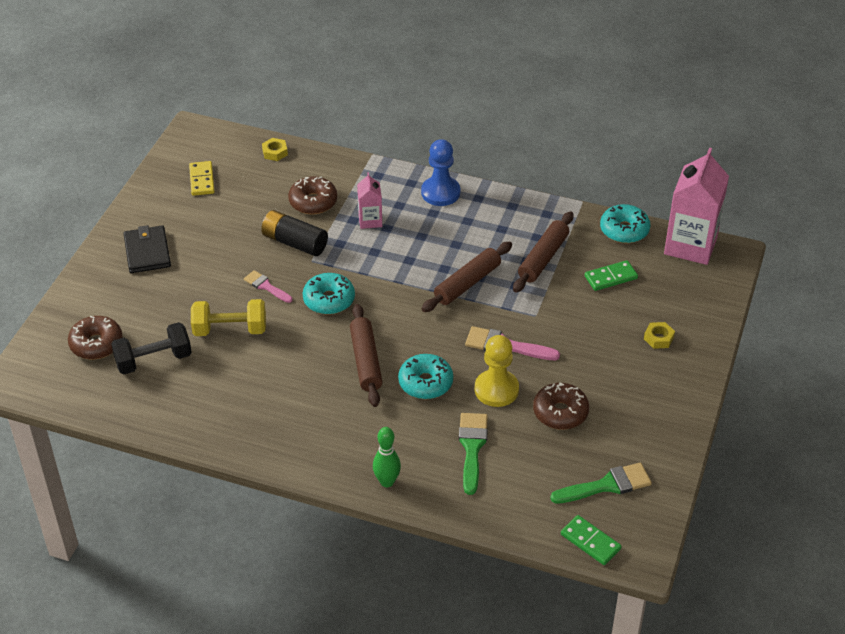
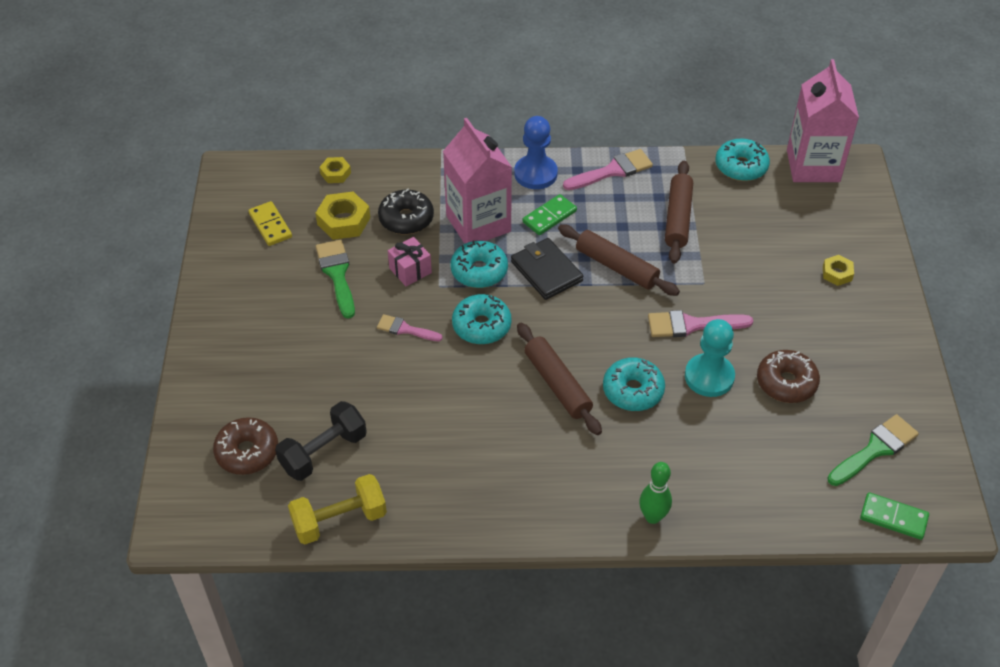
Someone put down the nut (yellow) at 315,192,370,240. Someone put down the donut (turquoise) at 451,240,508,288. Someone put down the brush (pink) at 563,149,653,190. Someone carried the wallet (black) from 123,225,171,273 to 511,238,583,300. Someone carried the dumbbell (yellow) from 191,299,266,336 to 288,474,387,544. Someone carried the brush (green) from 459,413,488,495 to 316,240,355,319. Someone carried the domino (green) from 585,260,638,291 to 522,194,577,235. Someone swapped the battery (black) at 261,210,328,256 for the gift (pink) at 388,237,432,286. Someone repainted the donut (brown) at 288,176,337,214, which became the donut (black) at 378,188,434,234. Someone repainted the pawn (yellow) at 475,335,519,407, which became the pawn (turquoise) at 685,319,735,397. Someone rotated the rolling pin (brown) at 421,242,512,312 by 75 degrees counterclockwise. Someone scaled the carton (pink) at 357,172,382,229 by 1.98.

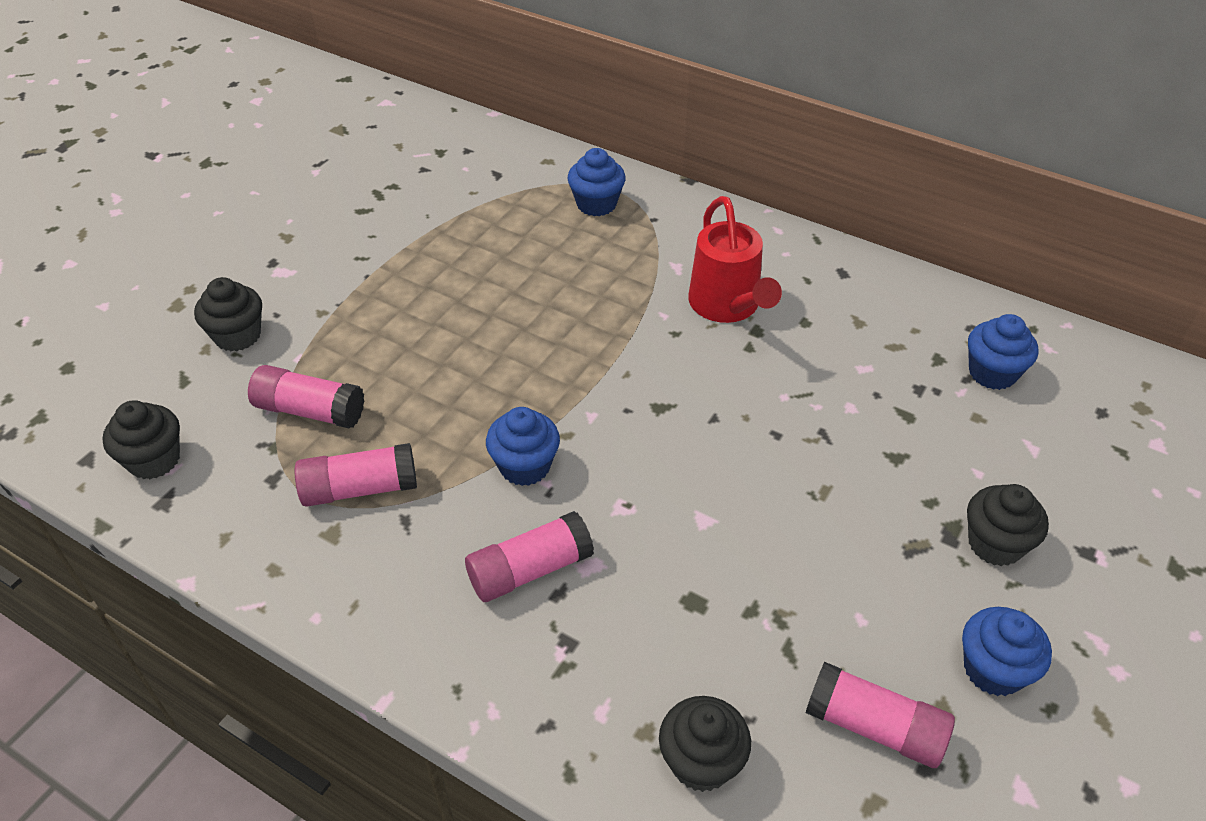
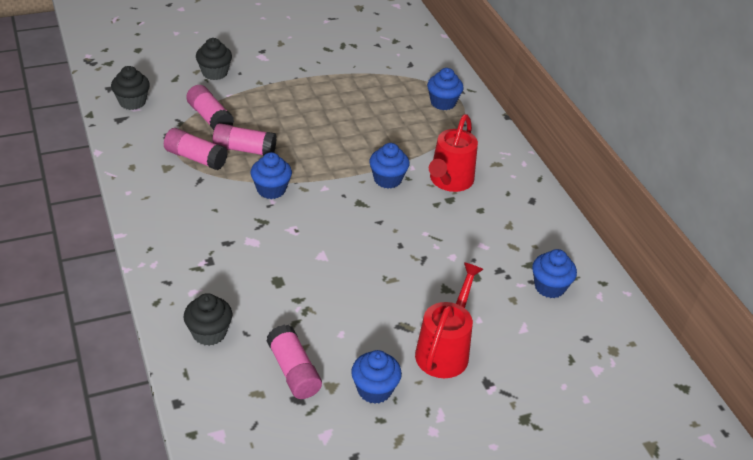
Someone put down the cupcake (blue) at 369,143,410,189. Someone carried the glue stick (pink) from 465,511,594,602 to 213,123,277,156. Someone swapped the cupcake (black) at 967,484,1049,566 for the watering can (red) at 415,262,484,378.

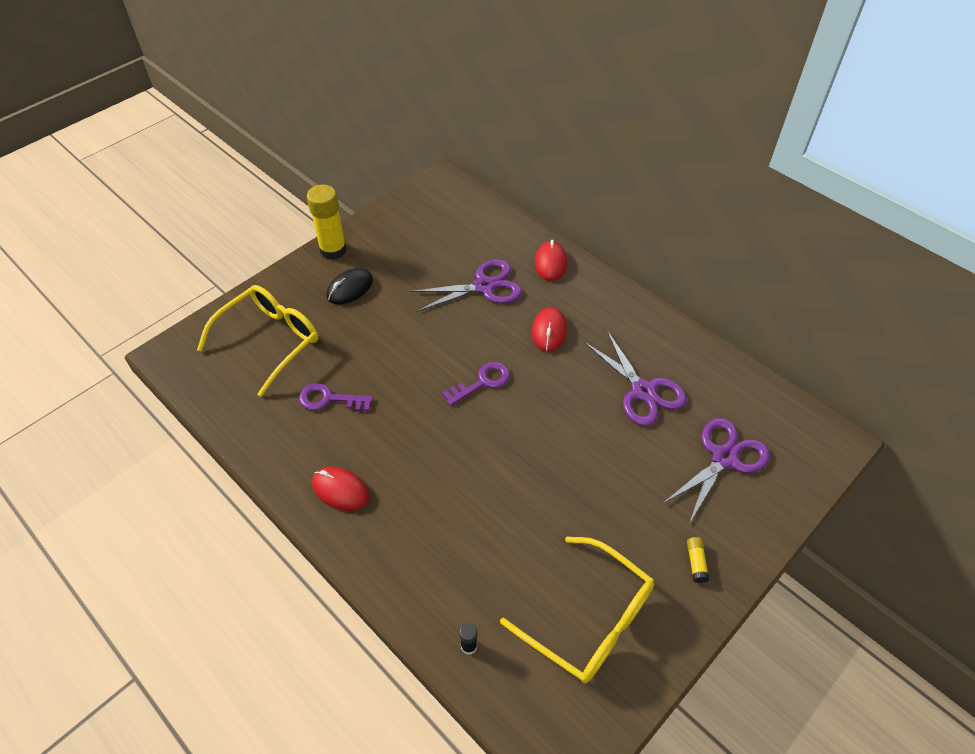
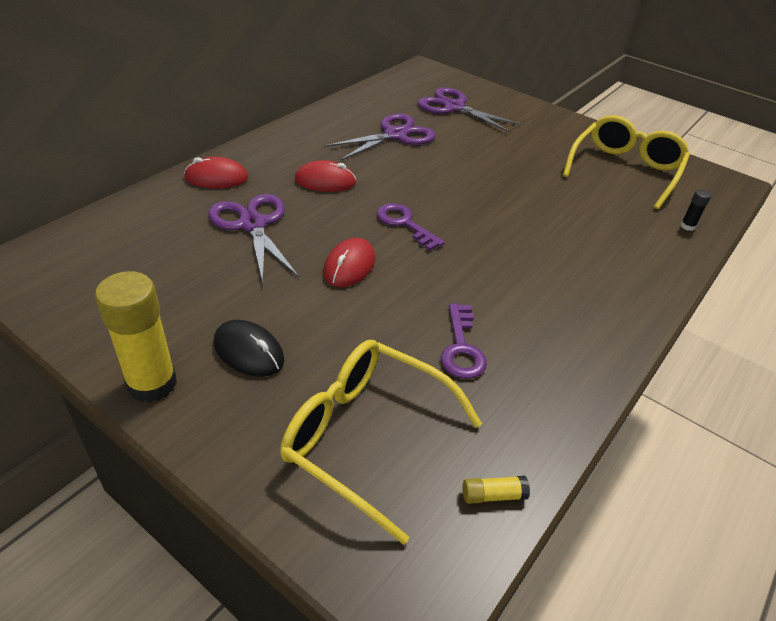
Someone carried the mouse (red) from 312,467,369,511 to 323,238,375,287. Someone carried the glue stick (yellow) from 687,537,709,583 to 462,476,530,504.

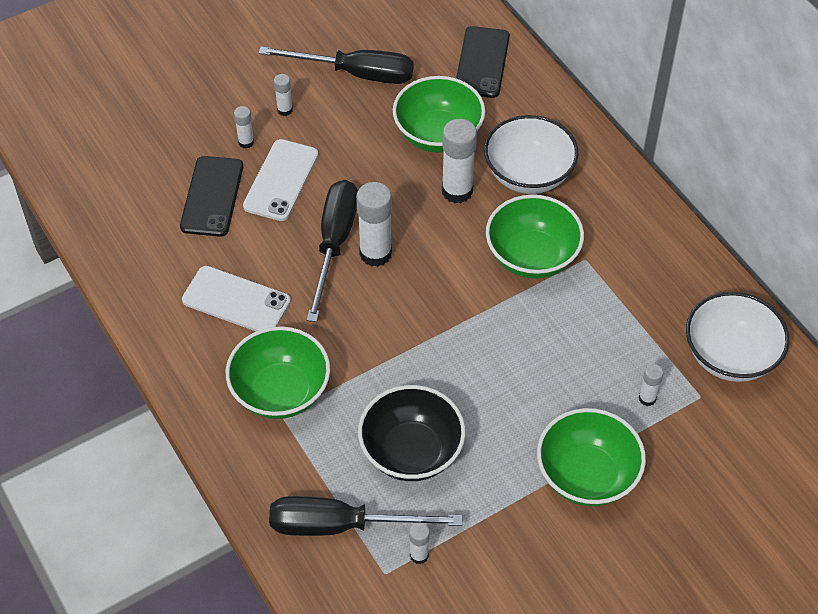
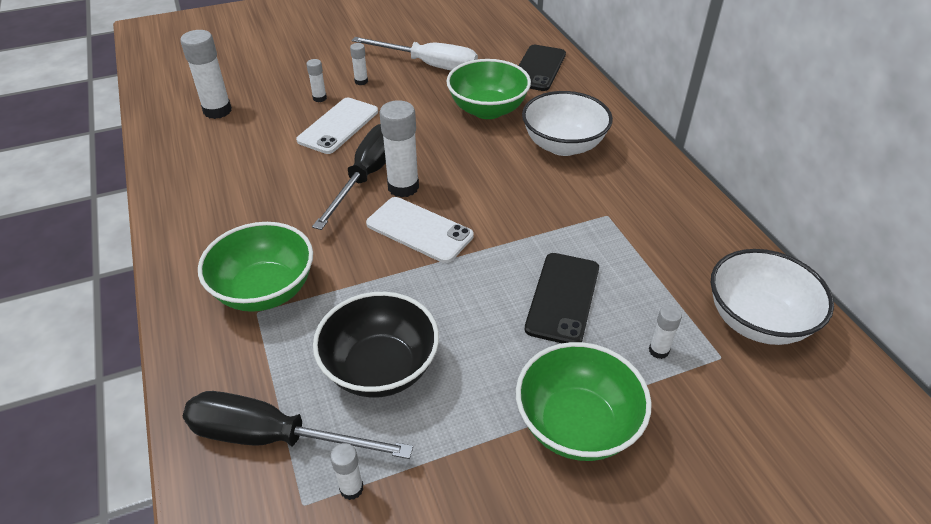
Someone took away the bowl (green) at 486,195,584,279. Someone carried the phone (black) from 180,156,243,237 to 525,253,599,343. Someone carried the phone (white) from 182,266,291,331 to 366,197,474,263. Someone carried the glue stick (white) from 442,119,477,203 to 180,30,232,119. Someone repainted the screwdriver (black) at 259,46,414,84, which became the screwdriver (white) at 352,37,478,71.

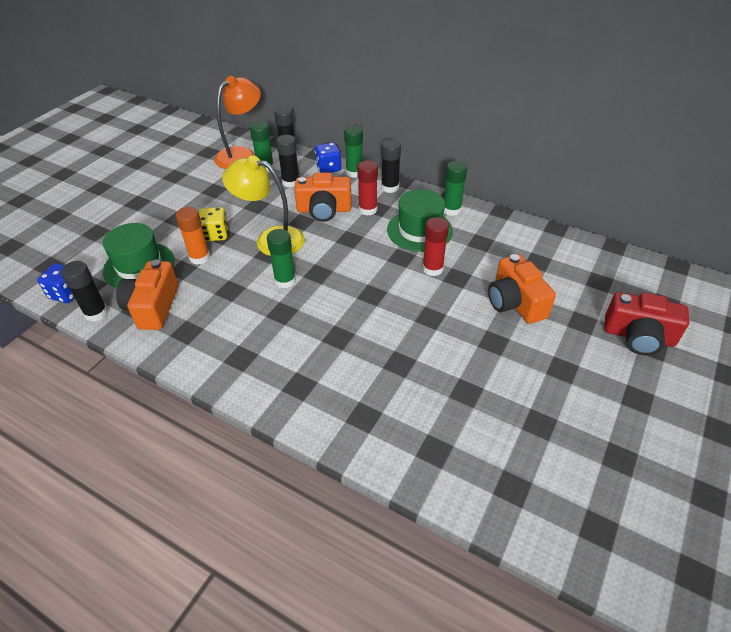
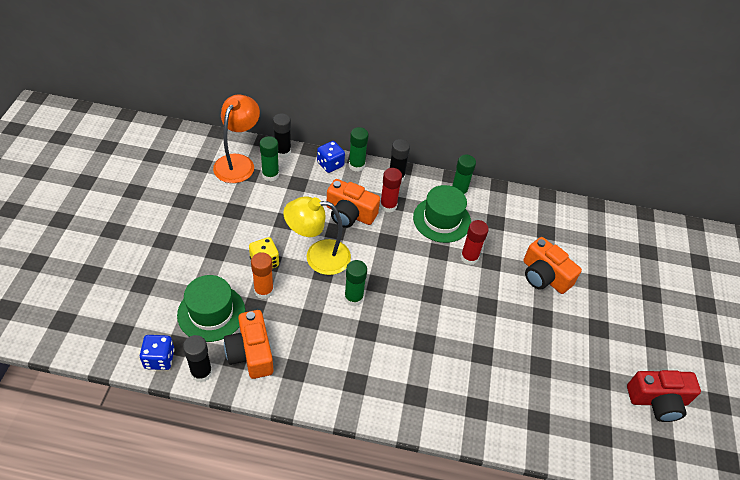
Someone took away the glue stick (black) at 276,135,299,188. Someone carried the camera (red) from 604,292,689,355 to 627,370,701,422. Someone rotated the camera (orange) at 294,172,352,222 by 45 degrees clockwise.

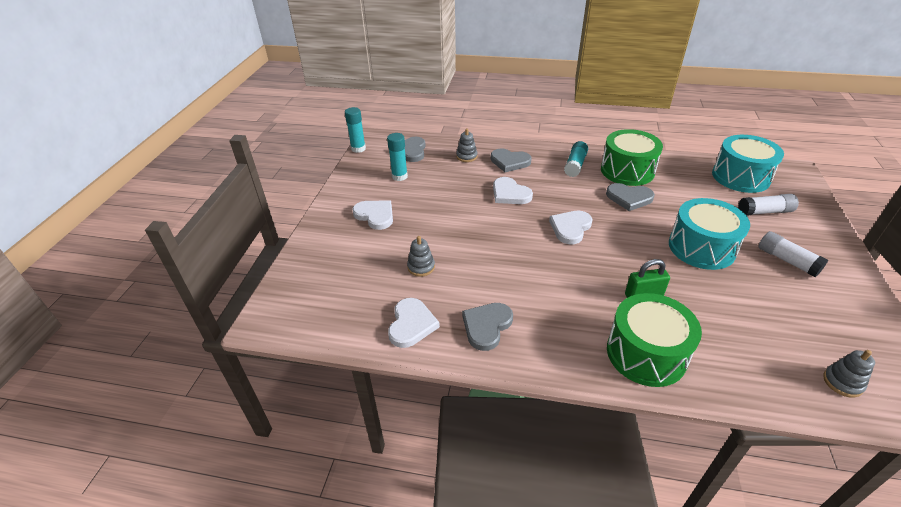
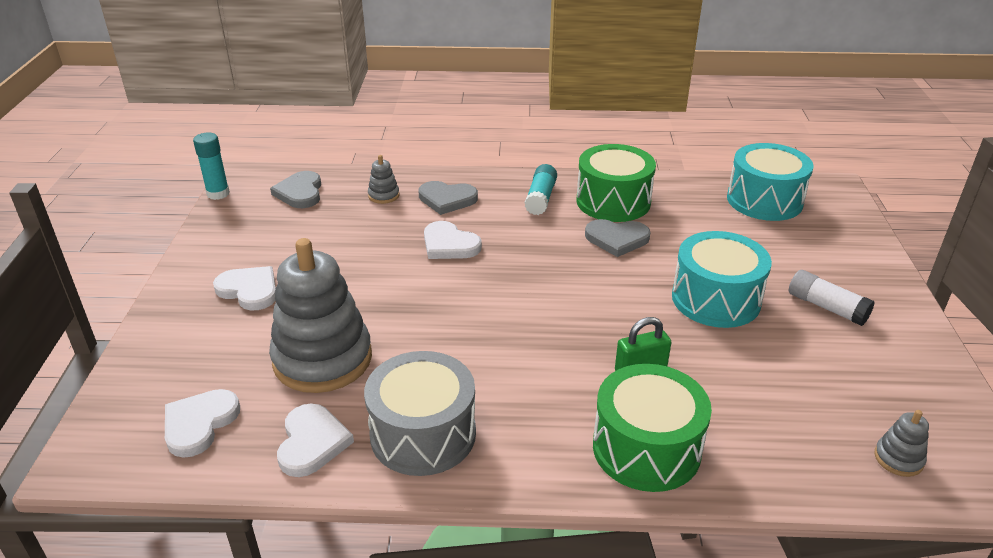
Someone took away the glue stick (turquoise) at 387,133,408,181. Someone took away the glue stick (white) at 738,194,799,216. Someone carried the heart (white) from 549,211,593,244 to 165,389,240,458. Someone swapped the heart (grey) at 462,303,513,351 for the drum (grey) at 364,351,476,476. Someone scaled the stacking toy (grey) at 407,236,435,277 by 2.42.

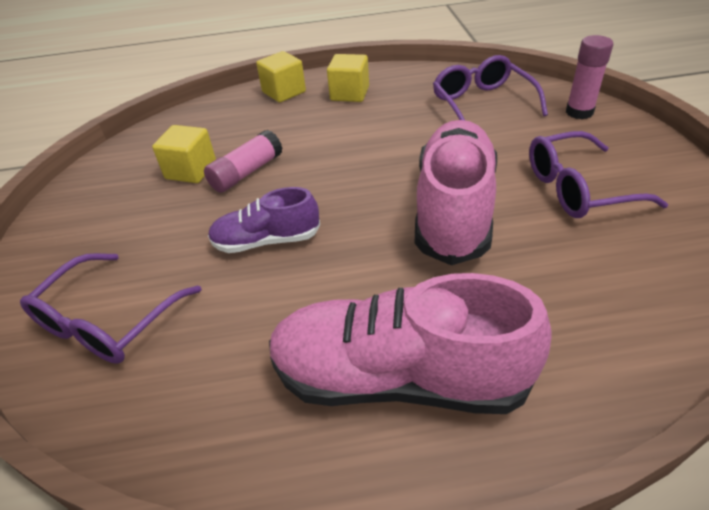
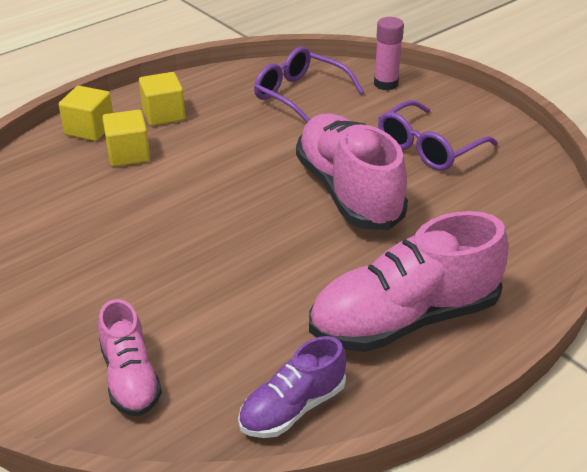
Someone took away the glue stick (pink) at 204,130,283,193. Someone carried the cube (yellow) from 152,125,216,183 to 102,110,150,167. Someone carried the shoe (purple) from 208,187,320,253 to 238,336,346,438. Someone swapped the glasses (purple) at 20,253,202,364 for the shoe (pink) at 98,299,162,416.

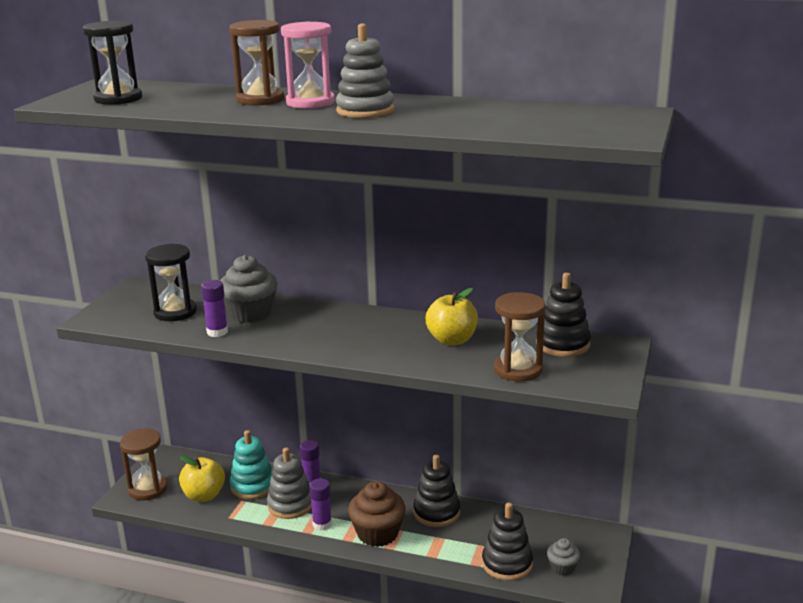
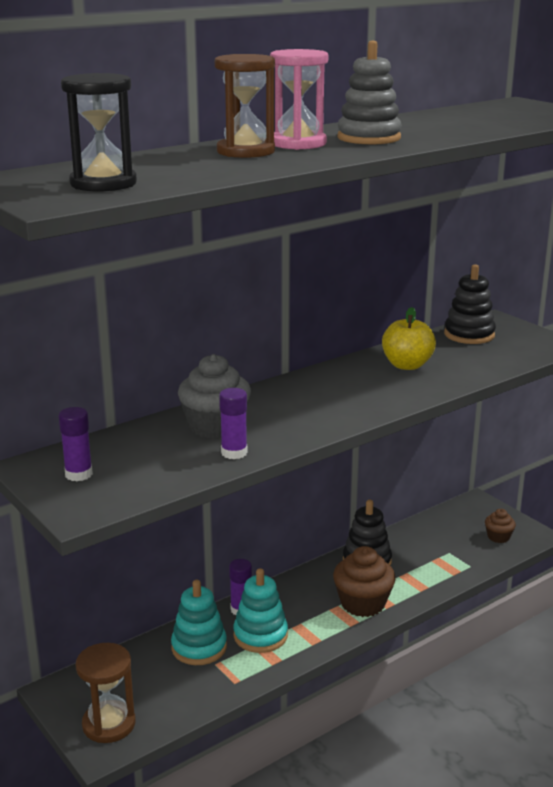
Someone took away the hourglass (black) at 145,244,197,321. Someone took away the apple (yellow) at 179,456,225,502. Someone took away the stacking toy (black) at 482,503,533,581. Someone took away the hourglass (brown) at 494,292,546,382. Someone carried the glue stick (purple) from 309,478,332,531 to 59,407,93,481. Someone repainted the stacking toy (grey) at 267,448,312,519, which became the stacking toy (turquoise) at 233,568,288,653. Someone repainted the cupcake (grey) at 547,538,580,576, which became the cupcake (brown) at 485,509,516,543.

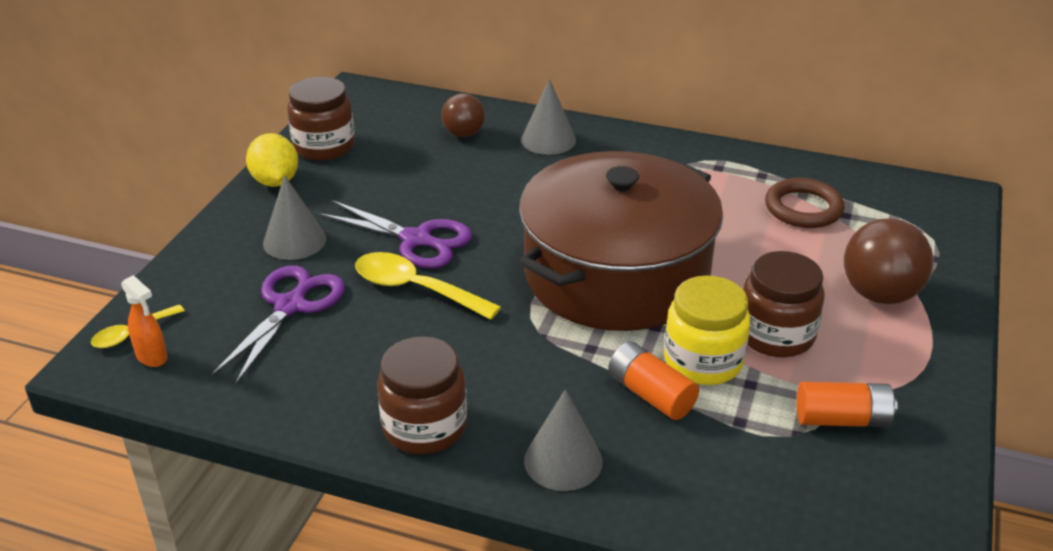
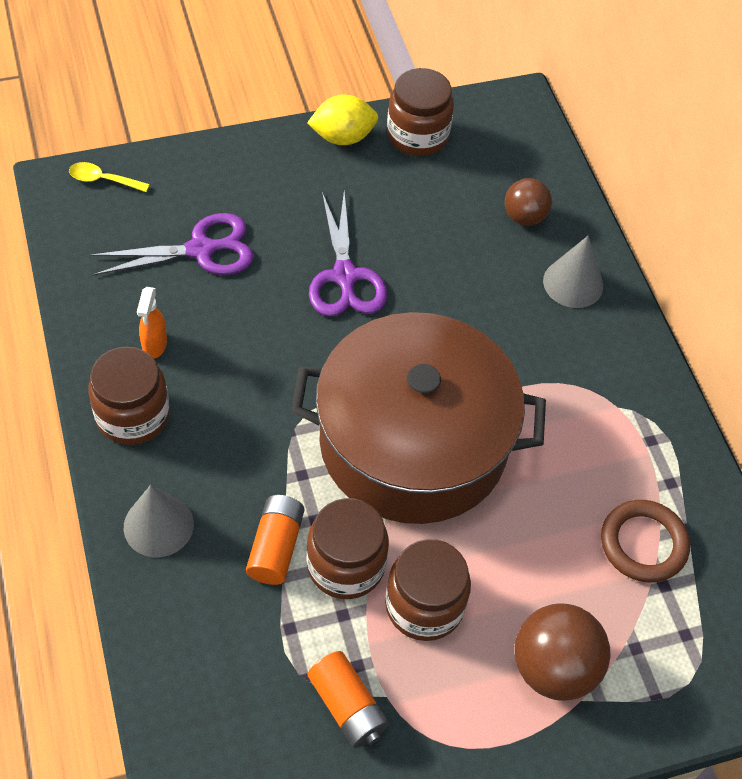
Someone took away the cone (grey) at 263,175,326,260. Someone took away the spoon (yellow) at 355,252,501,320. Someone carried the spray bottle (orange) from 121,275,167,367 to 137,287,167,359. Someone repainted the jar (yellow) at 664,275,750,385, which became the jar (brown) at 307,498,389,599. Someone rotated the lemon (yellow) at 246,133,298,187 by 45 degrees clockwise.

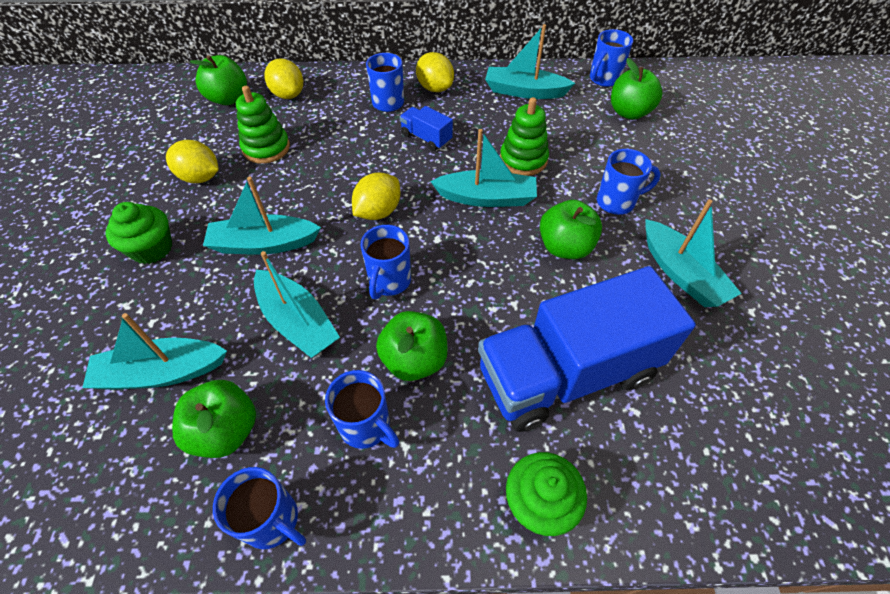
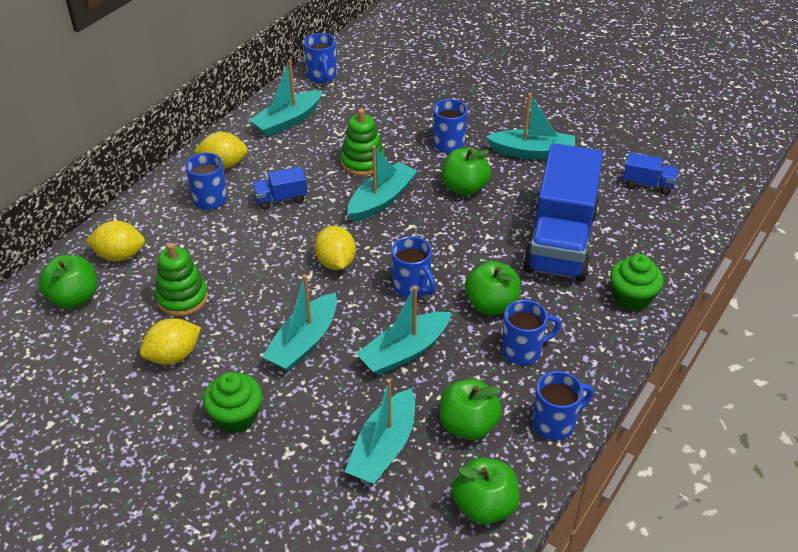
Someone put down the truck (blue) at 623,152,678,195. Someone carried the apple (green) from 611,58,662,120 to 452,457,519,525. Someone rotated the boat (turquoise) at 254,251,340,358 by 150 degrees clockwise.

